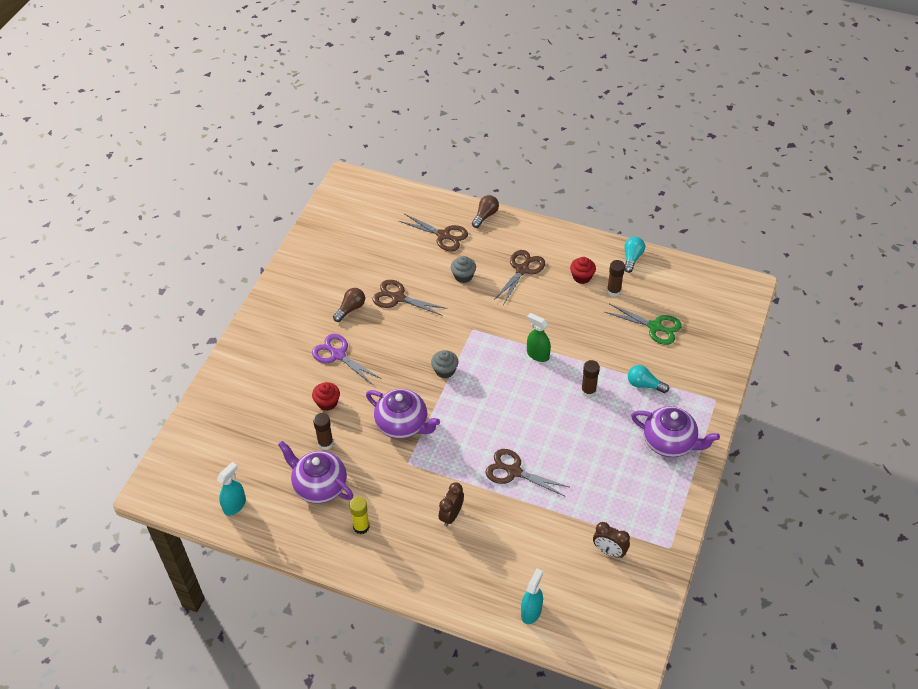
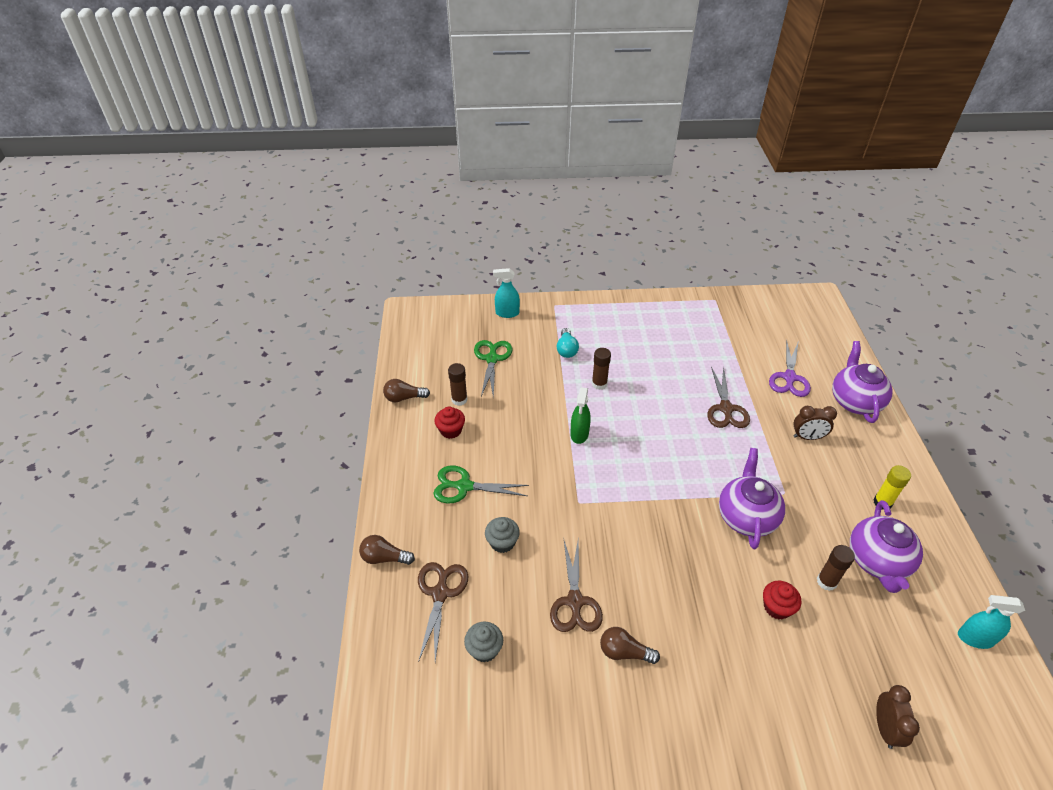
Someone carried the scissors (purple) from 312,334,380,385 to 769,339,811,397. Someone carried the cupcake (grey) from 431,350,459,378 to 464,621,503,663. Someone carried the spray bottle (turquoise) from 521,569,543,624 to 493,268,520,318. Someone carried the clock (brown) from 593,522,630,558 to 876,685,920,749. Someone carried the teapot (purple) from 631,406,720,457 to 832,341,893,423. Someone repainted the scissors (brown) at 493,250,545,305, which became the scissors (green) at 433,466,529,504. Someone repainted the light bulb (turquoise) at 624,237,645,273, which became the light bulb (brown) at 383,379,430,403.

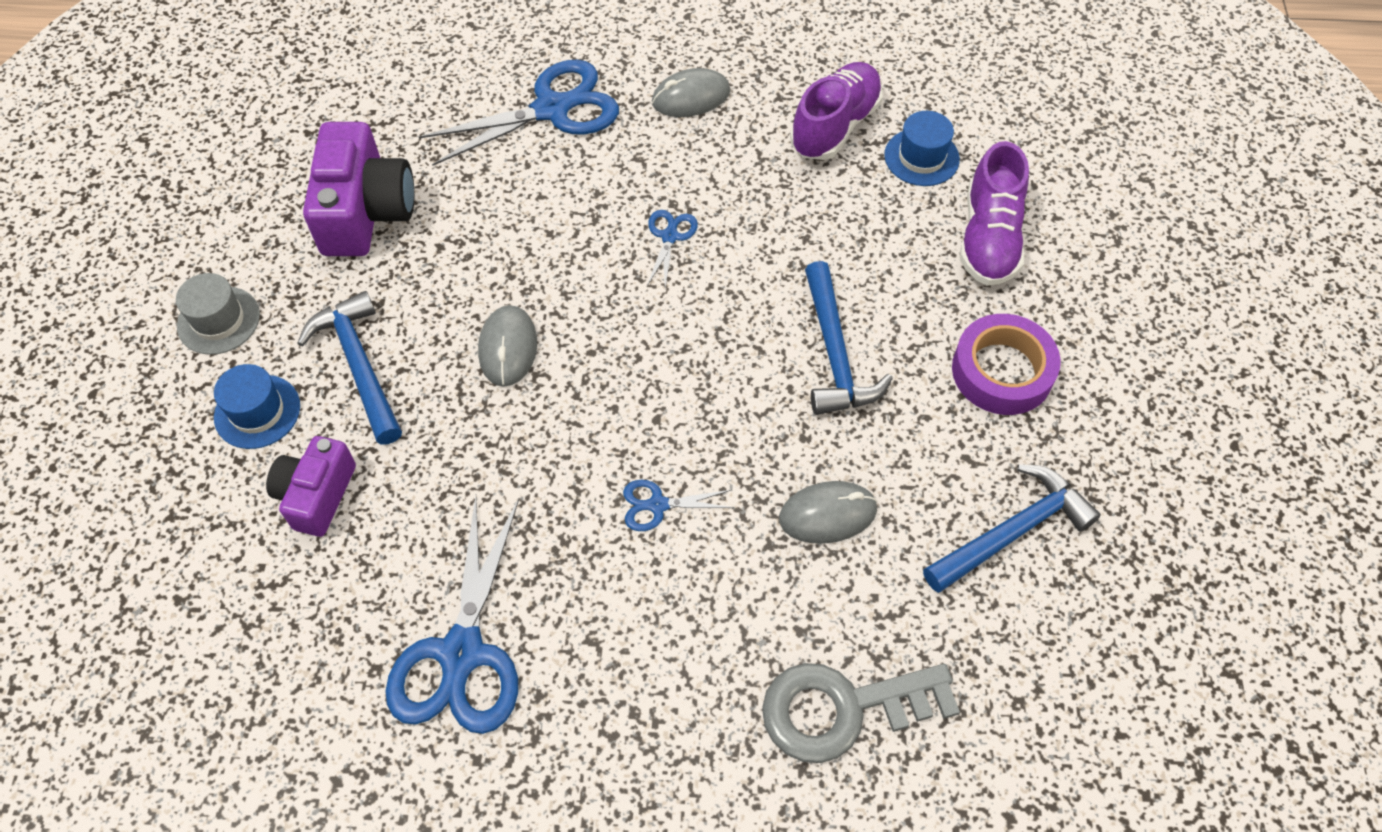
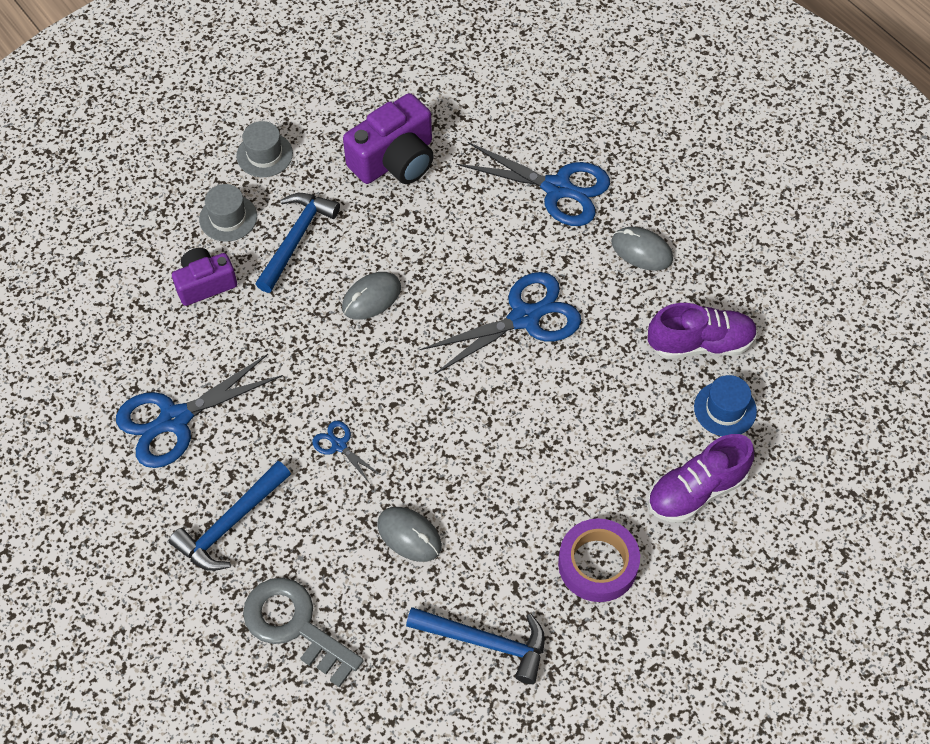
Someone carried the hammer (blue) from 805,261,893,415 to 169,461,291,571. Someone repainted the hat (blue) at 214,364,300,449, which became the hat (grey) at 199,184,257,242. Someone scaled the scissors (blue) at 647,210,698,288 by 2.15.

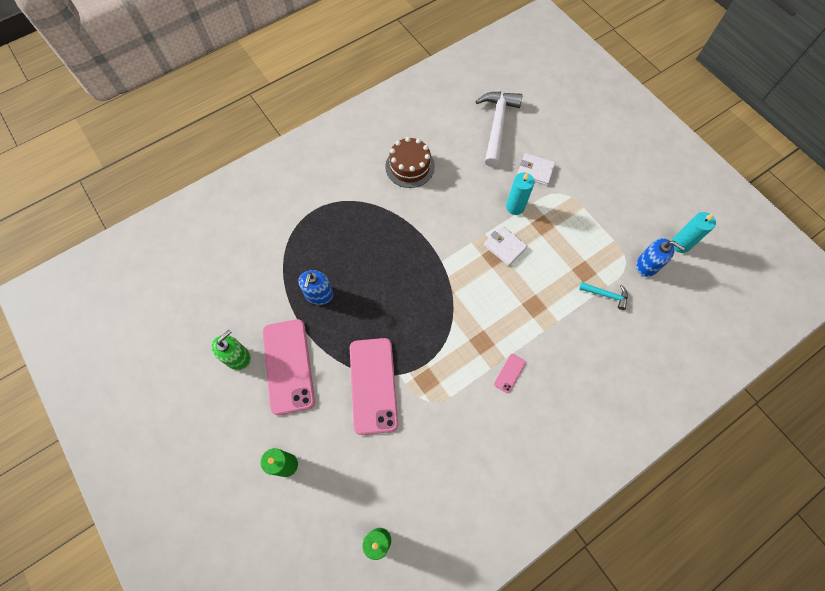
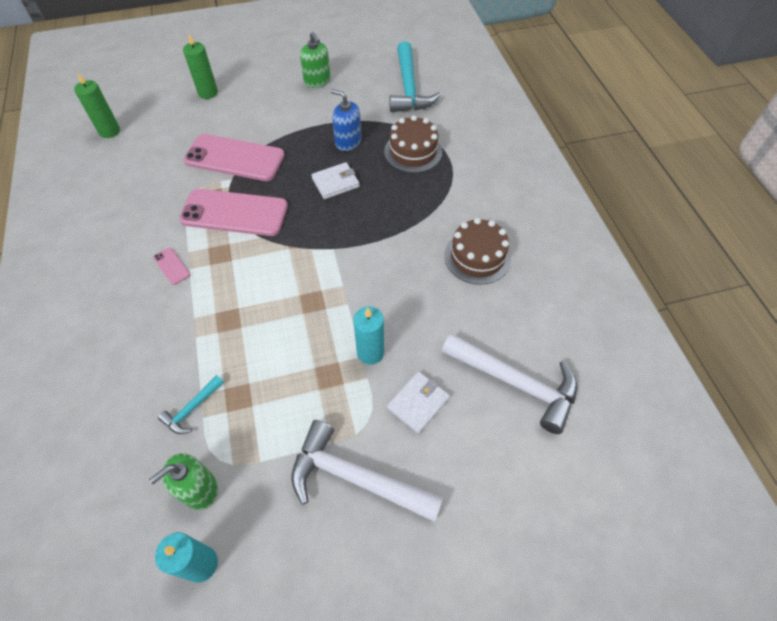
Someone put down the hammer (white) at 291,420,443,522. Someone put down the cake (brown) at 384,115,442,173. Someone put down the hammer (turquoise) at 389,41,441,112. Someone carried the phone (pink) from 263,319,315,415 to 179,189,288,236. Someone carried the wallet (white) from 484,226,528,266 to 311,162,360,199. Someone repainted the soap dispenser (blue) at 636,238,685,277, which became the soap dispenser (green) at 149,453,218,510.

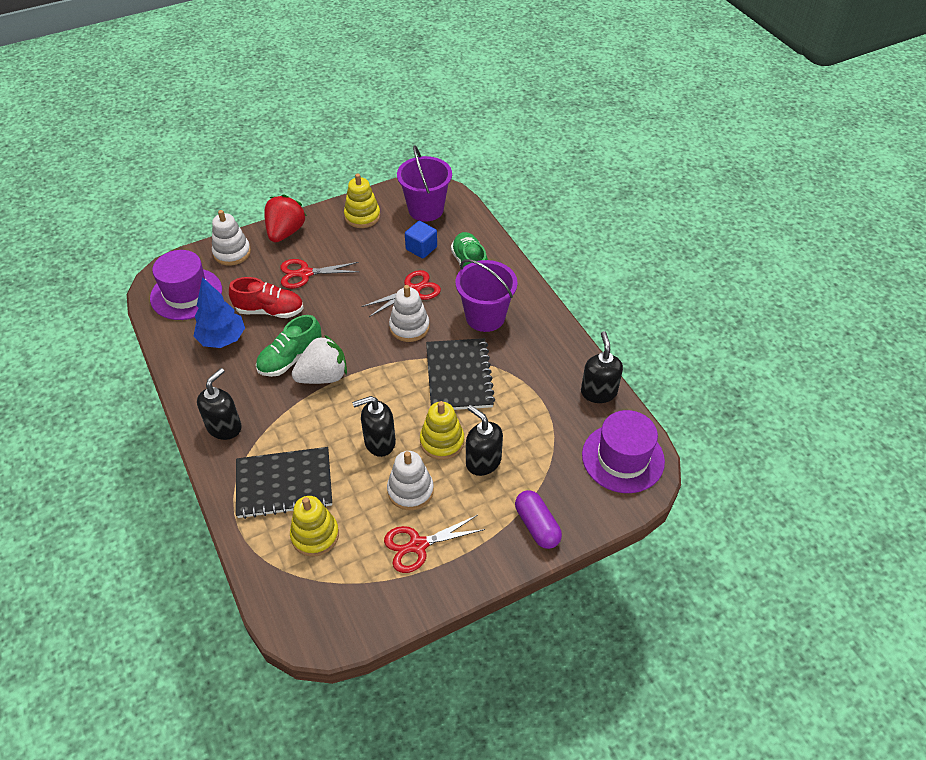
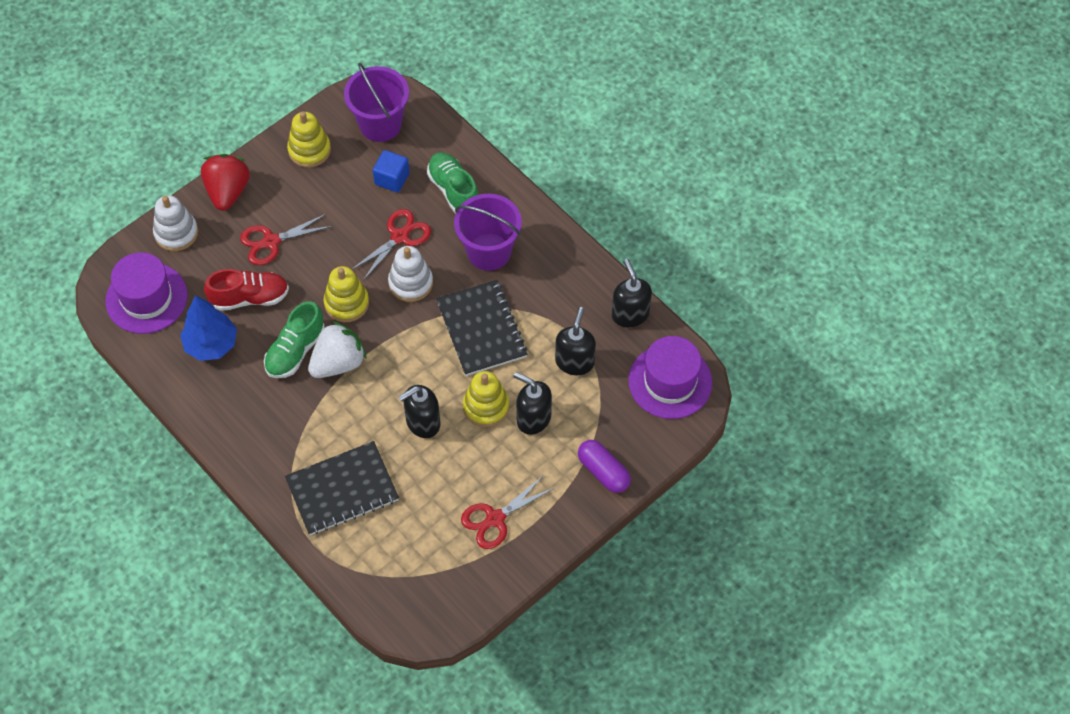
Someone took away the stacking toy (white) at 387,451,434,510. Someone carried the soap dispenser (black) from 197,368,242,440 to 555,307,596,375. Someone carried the stacking toy (yellow) from 290,496,339,557 to 324,266,369,322.

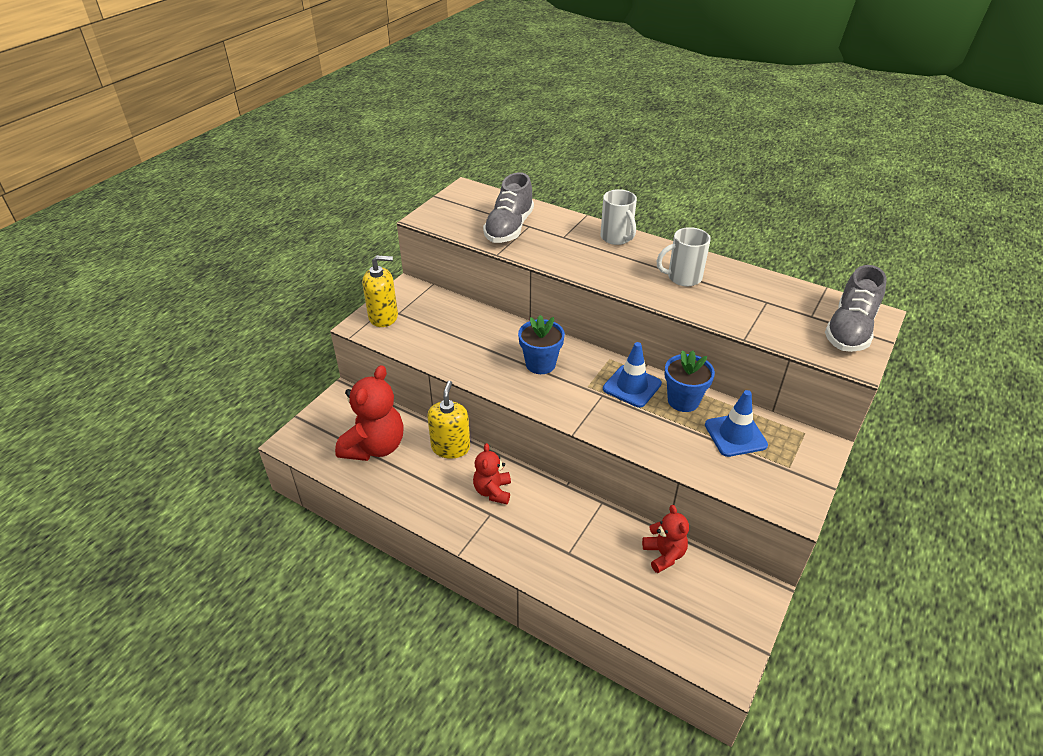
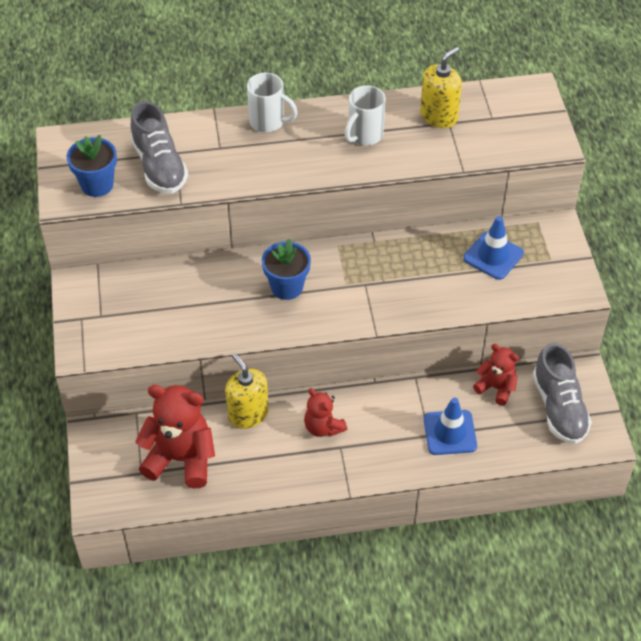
Someone carried the soap dispenser (yellow) from 362,255,398,327 to 420,47,462,128. Someone carried the traffic cone (blue) from 603,342,662,408 to 424,398,477,455. Someone carried the flower pot (blue) from 665,351,715,412 to 67,135,117,197. Someone carried the shoe (grey) from 825,265,887,352 to 533,343,592,444. Someone rotated the teddy bear (red) at 335,365,404,461 by 60 degrees counterclockwise.

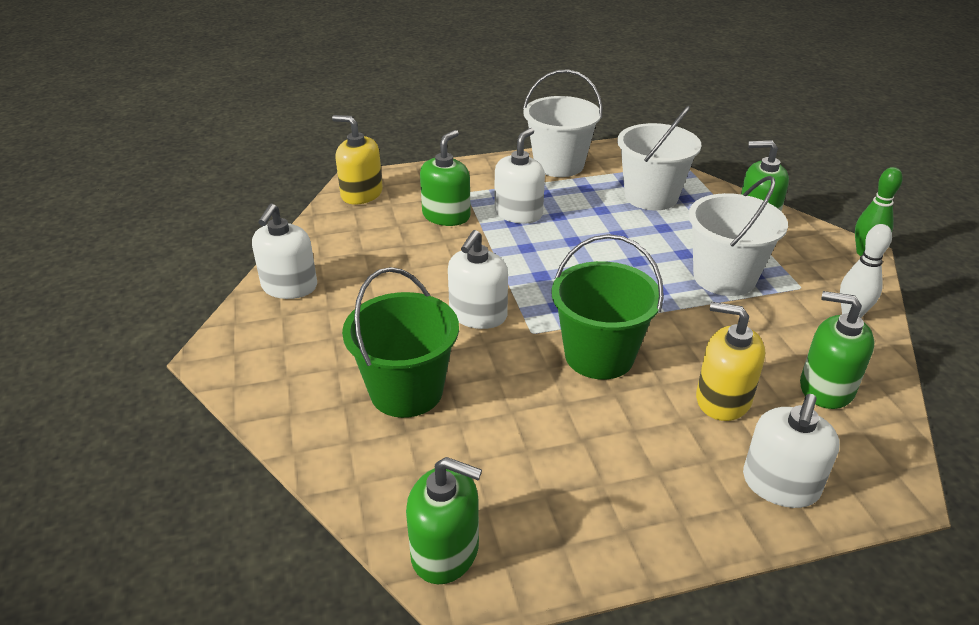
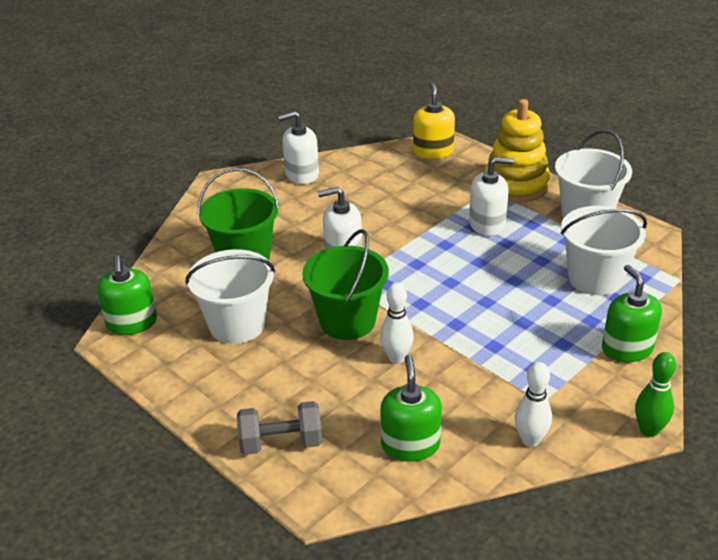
Someone took away the soap dispenser (green) at 420,130,471,226. Someone took away the soap dispenser (yellow) at 696,302,765,421. Someone put down the bowling pin (white) at 380,283,414,364. Someone put down the stacking toy (yellow) at 485,99,550,203. Someone carried the bucket (white) from 688,176,788,296 to 185,249,275,344. Someone swapped the soap dispenser (white) at 743,394,840,508 for the dumbbell (grey) at 237,401,322,455.

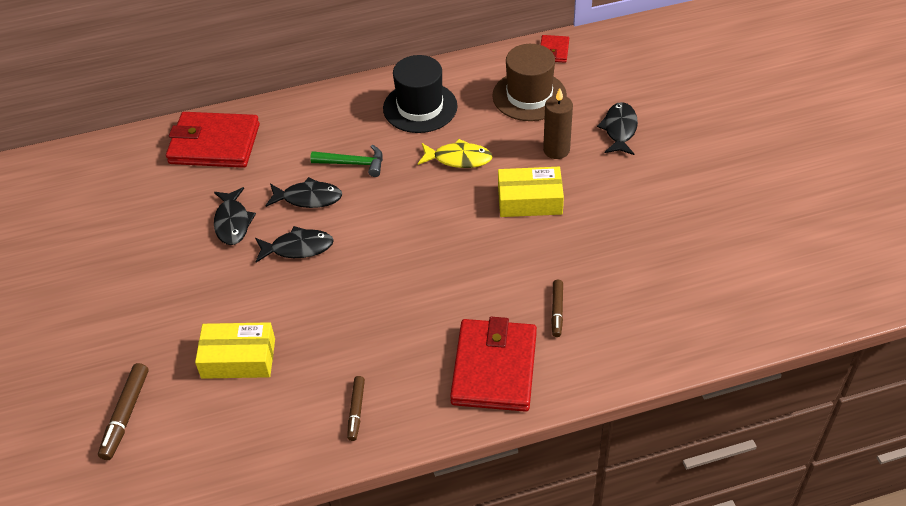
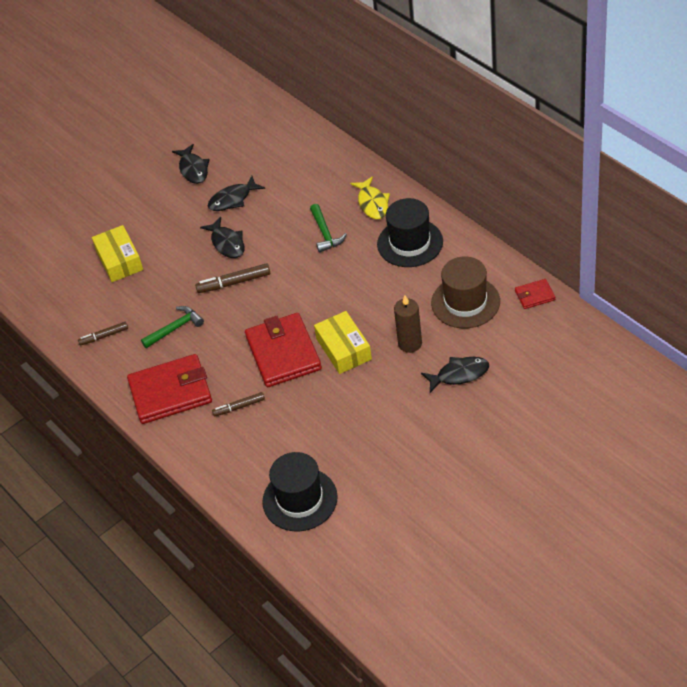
Someone put down the hammer (green) at 141,306,204,348. Someone put down the hat (black) at 262,452,338,531. Someone carried the marker (brown) from 98,363,149,460 to 195,263,270,293. Someone carried the wallet (red) from 166,112,260,168 to 245,313,322,387. Someone carried the fish (black) from 265,177,342,208 to 172,144,210,184. Someone carried the fish (yellow) from 418,139,493,168 to 350,176,390,219.

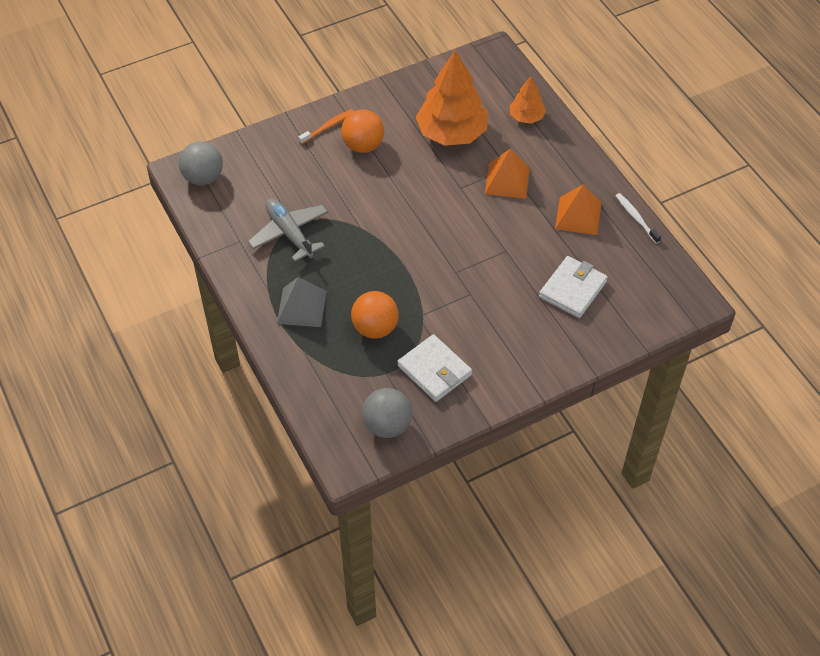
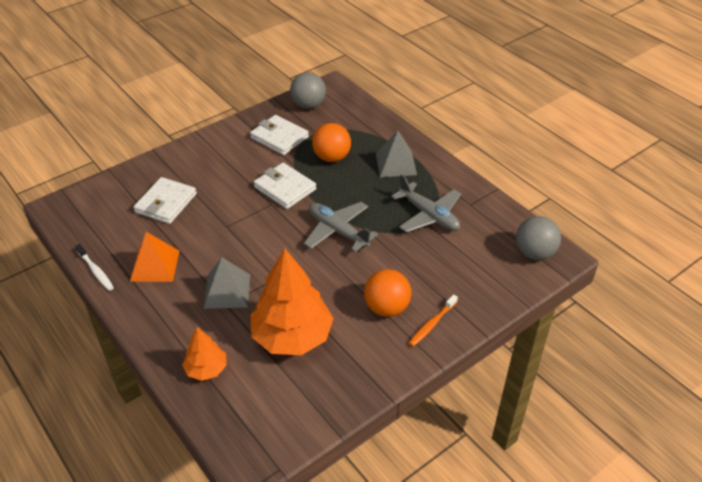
Someone put down the wallet (white) at 254,163,316,209. Someone put down the plane (grey) at 304,202,378,252. Someone repainted the pyramid (orange) at 485,149,530,199, which became the pyramid (grey) at 204,257,250,309.

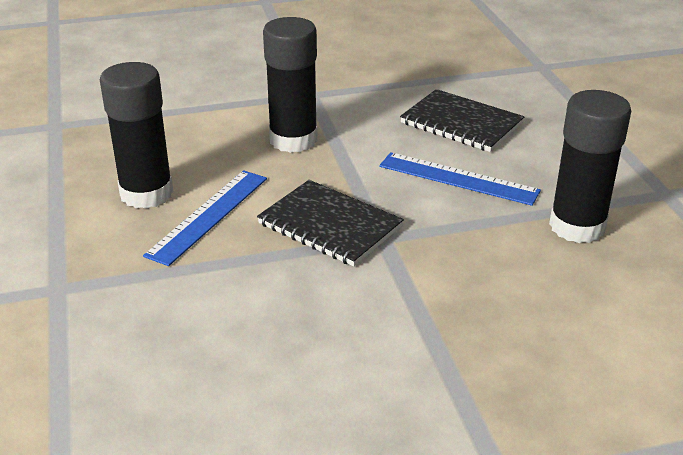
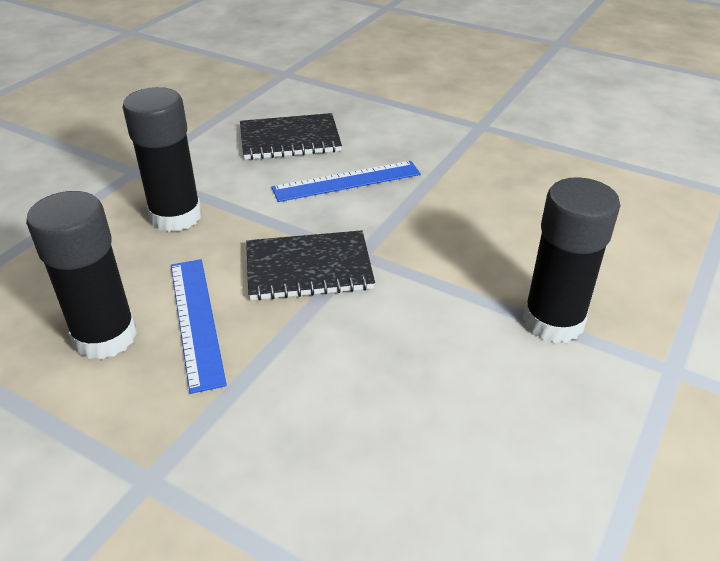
Someone carried the glue stick (black) from 549,90,631,243 to 523,177,620,343.

